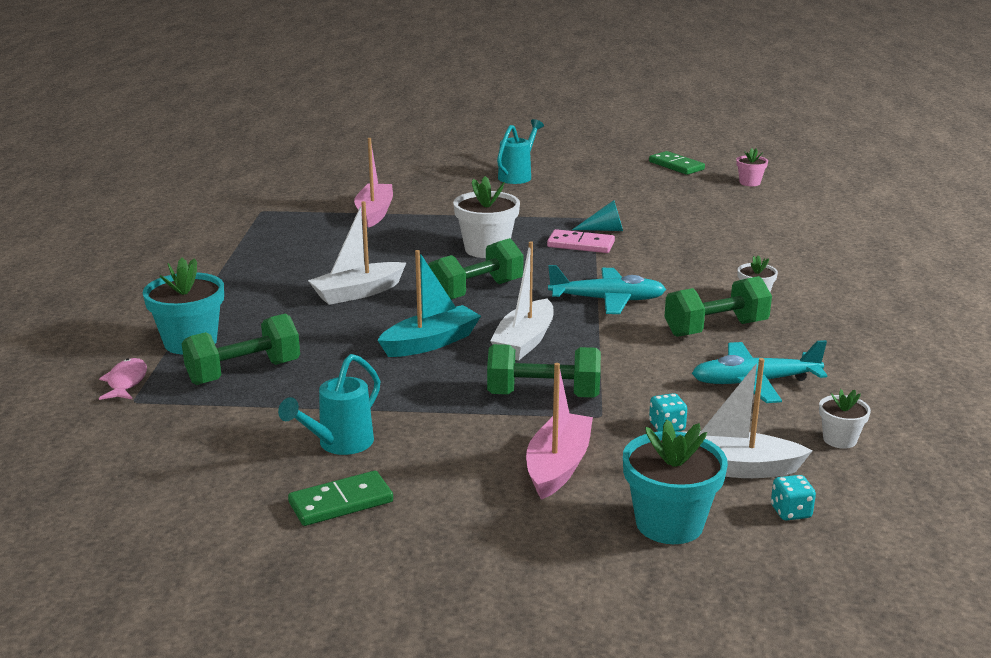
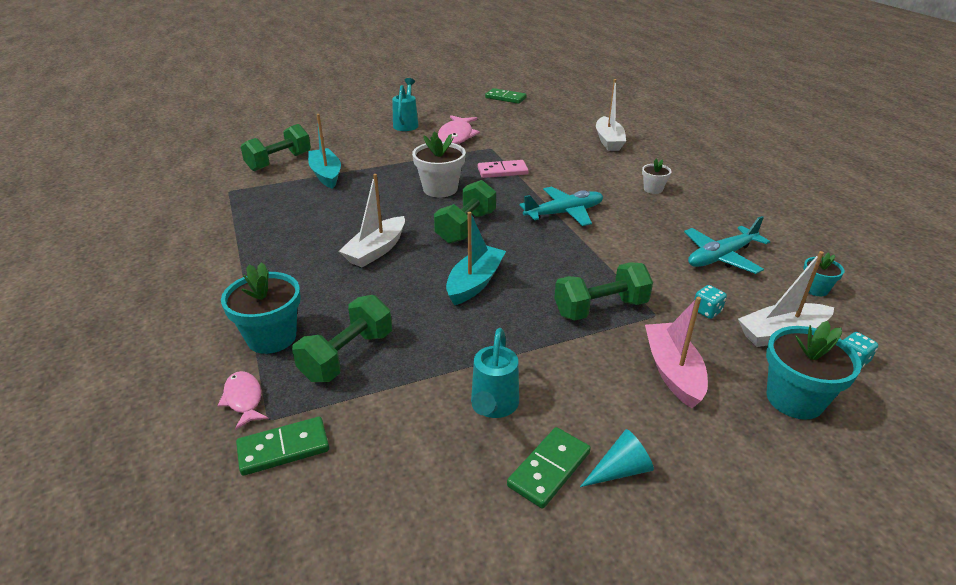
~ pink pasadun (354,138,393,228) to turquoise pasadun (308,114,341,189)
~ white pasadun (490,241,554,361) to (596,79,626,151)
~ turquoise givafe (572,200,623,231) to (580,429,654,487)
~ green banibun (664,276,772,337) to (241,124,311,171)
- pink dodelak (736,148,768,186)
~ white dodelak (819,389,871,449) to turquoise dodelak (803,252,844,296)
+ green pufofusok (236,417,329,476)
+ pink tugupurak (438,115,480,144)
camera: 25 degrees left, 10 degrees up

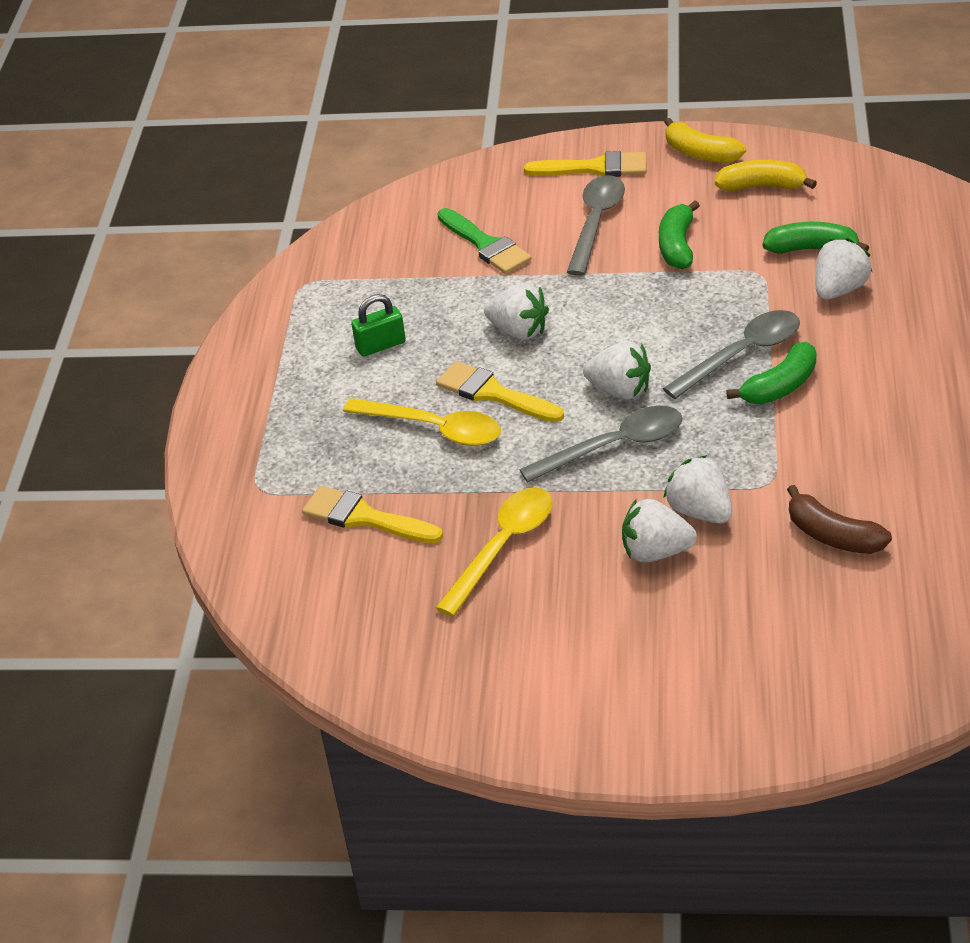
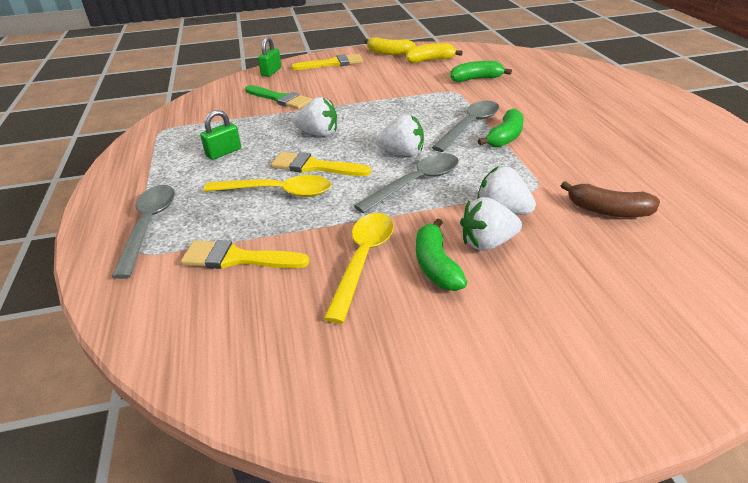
~ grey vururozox (567,175,625,276) to (112,185,175,279)
~ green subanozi (659,200,700,270) to (416,219,467,291)
- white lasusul (815,238,872,299)
+ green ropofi (258,37,281,77)
camera: 20 degrees left, 5 degrees down

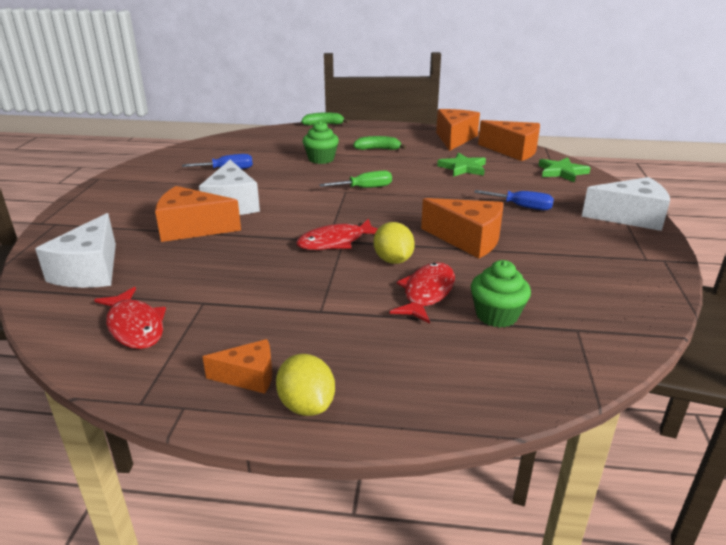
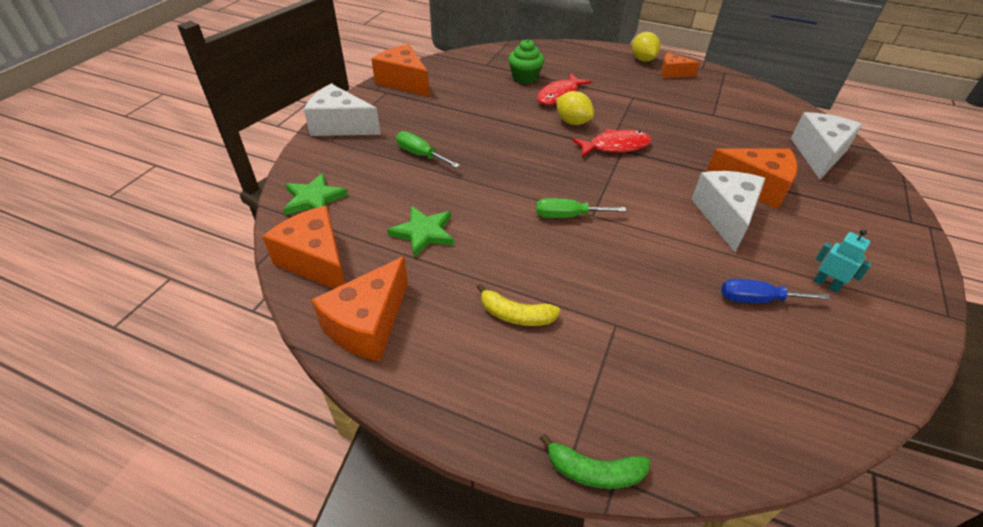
- red tugupurak (94,287,166,349)
- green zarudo (302,121,339,164)
~ green subanozi (353,136,406,150) to yellow subanozi (477,284,560,326)
~ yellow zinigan (374,222,415,264) = (556,91,594,125) 45 degrees counterclockwise
~ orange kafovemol (421,198,503,258) to (371,44,430,97)
~ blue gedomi (474,190,554,210) to green gedomi (396,131,460,168)
+ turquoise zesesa (813,229,872,293)
camera: 165 degrees left, 15 degrees up

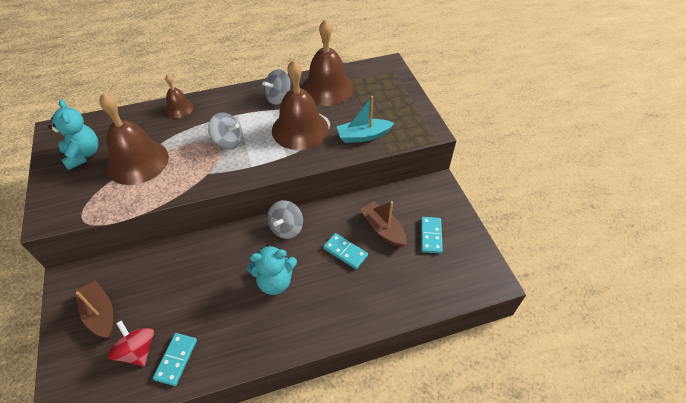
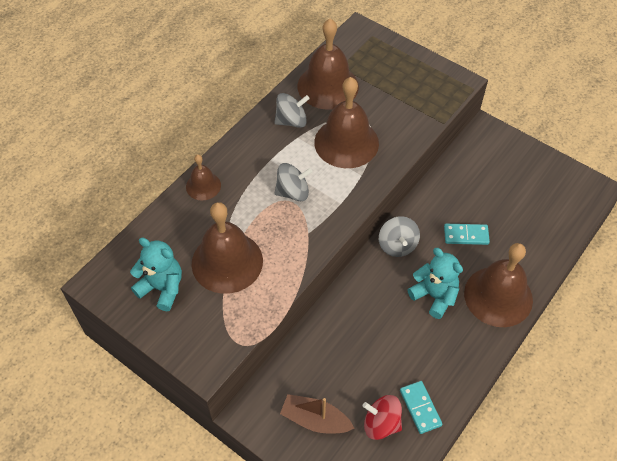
~ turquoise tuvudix (247,244,297,295) = (407,248,463,319) 90 degrees counterclockwise
~ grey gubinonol (262,69,291,105) = (275,93,310,128) 120 degrees counterclockwise
- turquoise pasadun (337,96,394,143)
- brown pasadun (360,201,407,247)
- turquoise pufofusok (421,217,443,254)
+ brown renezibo (464,243,533,327)
camera: 35 degrees left, 5 degrees up

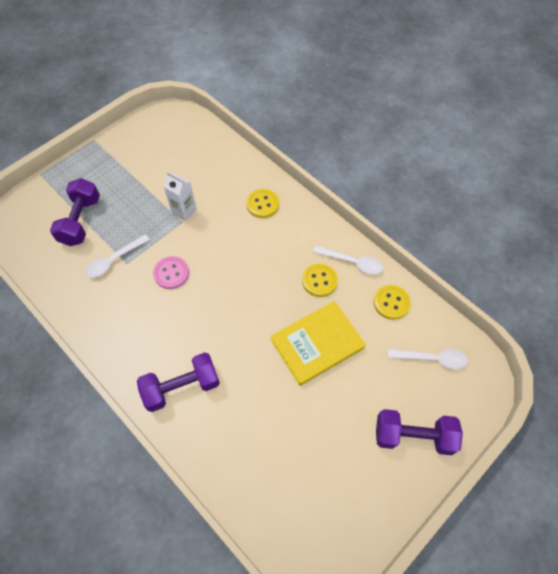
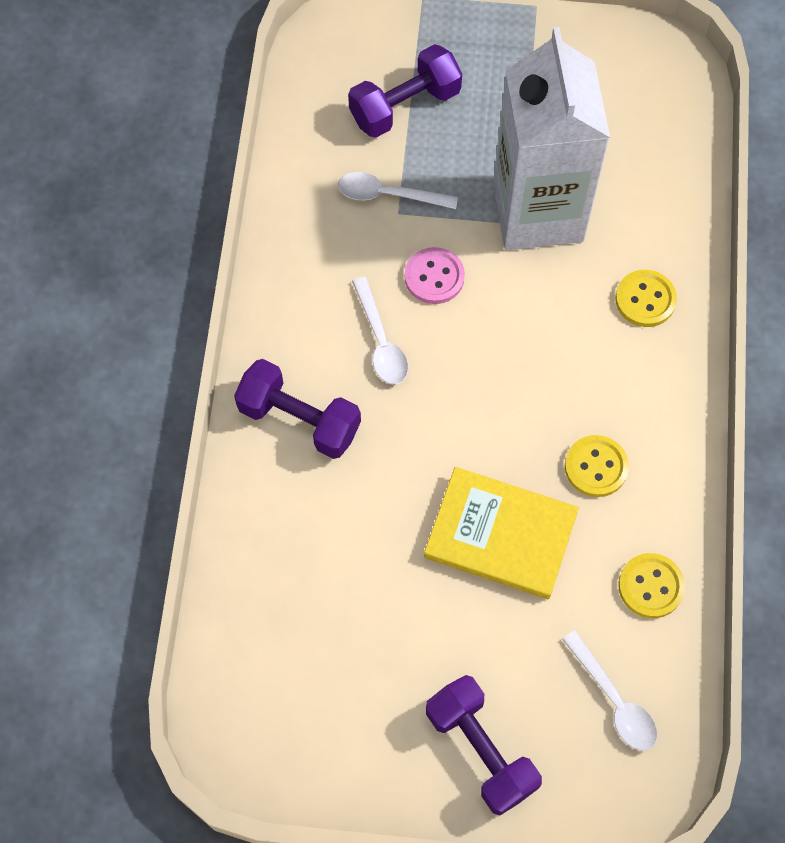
~ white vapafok (164,171,197,221) = (493,27,610,250) x2.49
~ white vururozox (313,245,383,275) to (352,277,408,385)
camera: 50 degrees right, 5 degrees up

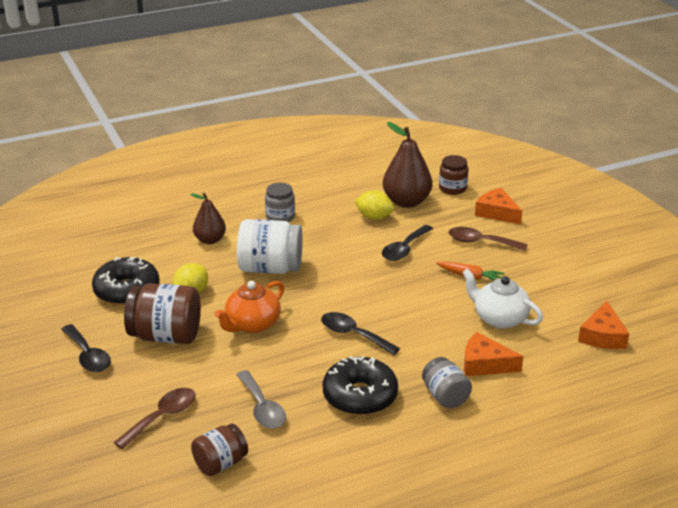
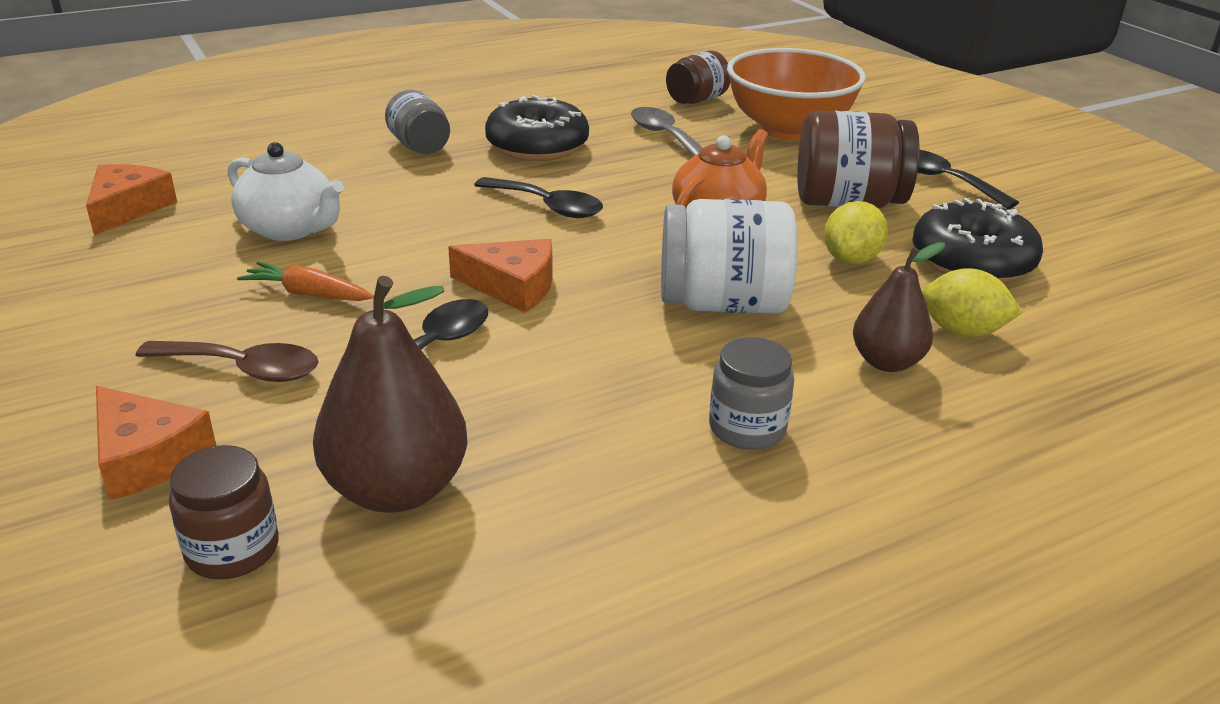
~ brown vururozox (114,388,196,449) to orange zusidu (727,48,866,140)
~ yellow zinigan (355,190,394,220) to (922,268,1023,337)
~ orange kafovemol (464,332,523,376) to (448,239,552,313)
camera: 175 degrees right, 0 degrees up

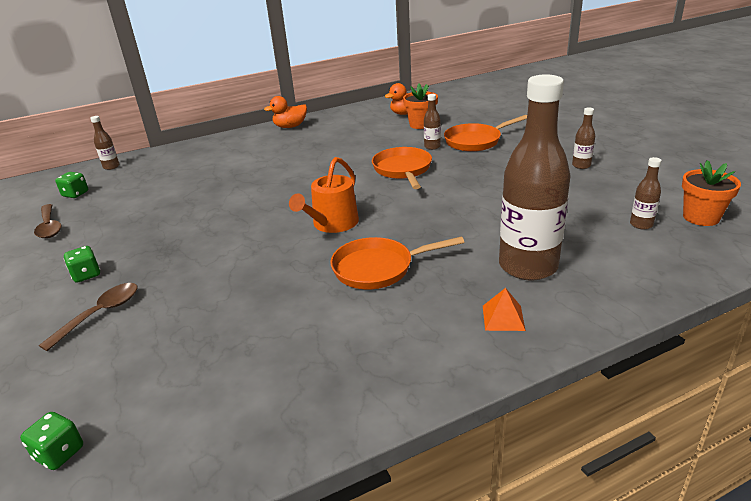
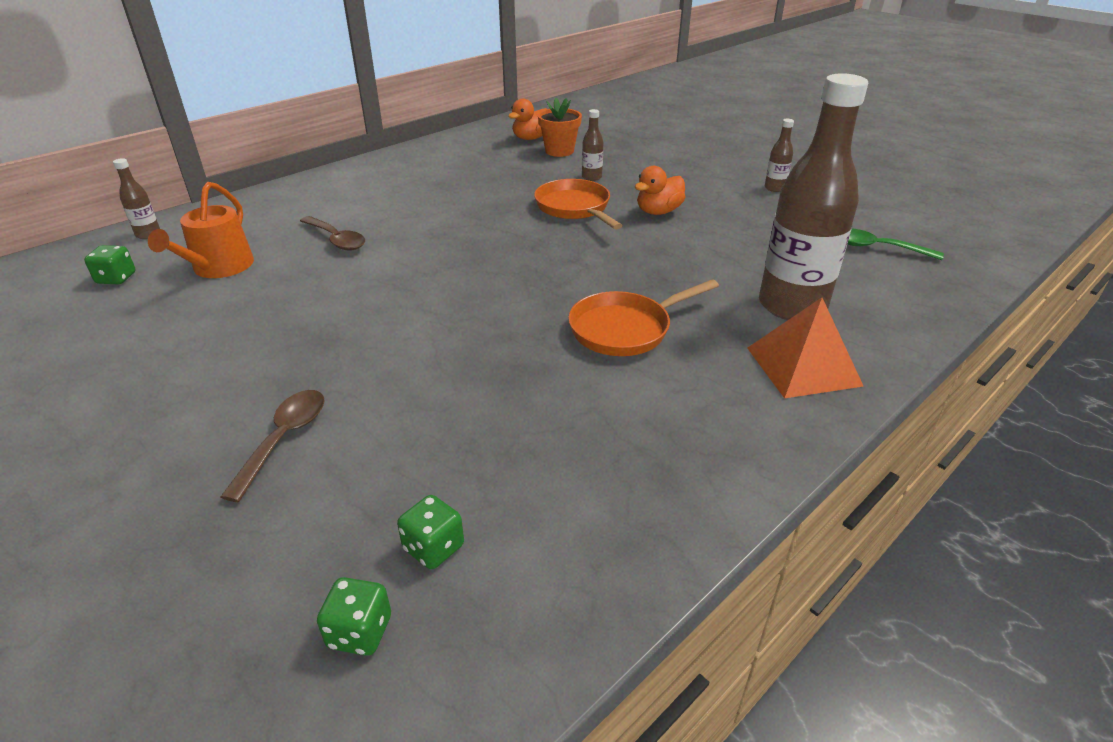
~ brown vururozox (34,204,62,238) to (300,216,365,251)
~ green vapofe (64,246,100,283) to (397,495,464,569)
~ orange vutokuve (264,96,307,128) to (635,166,685,215)
~ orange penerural (289,157,359,233) to (148,182,254,278)
- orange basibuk (444,115,527,152)
~ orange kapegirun (483,288,526,331) = (747,298,864,398) x1.85
~ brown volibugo (630,157,662,230) to green vururozox (848,228,944,260)
- orange dodelak (682,160,741,226)
camera: 20 degrees left, 5 degrees up

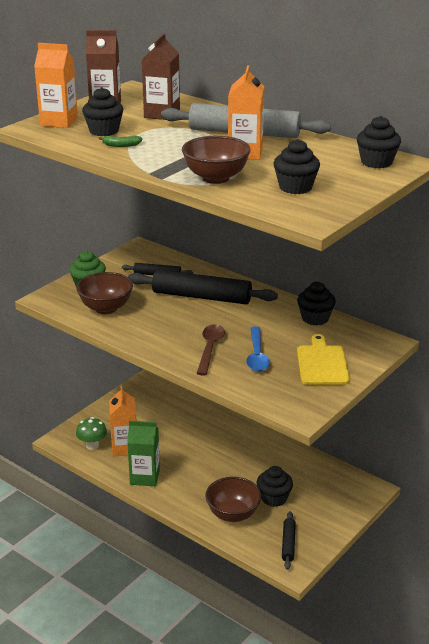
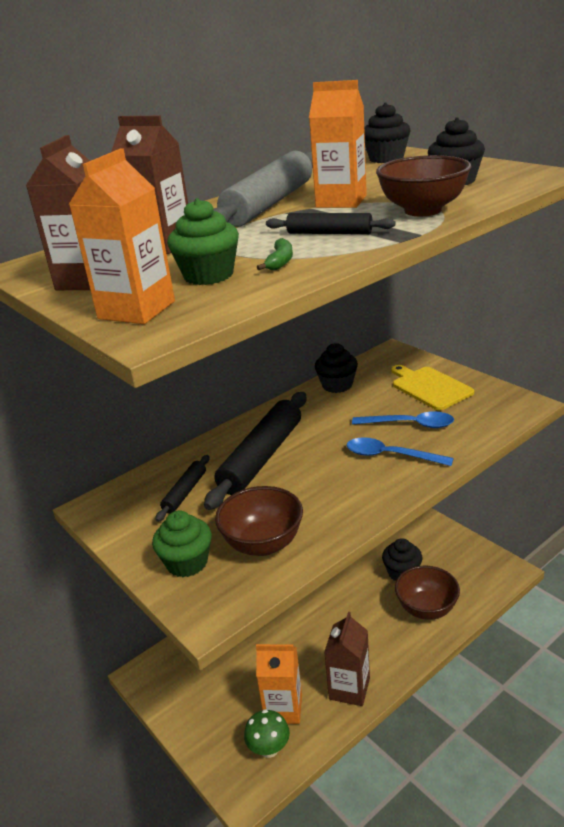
~ black zarudo (82,87,124,136) to green zarudo (167,198,239,285)
~ green vapafok (127,420,160,486) to brown vapafok (324,612,370,706)
~ brown vururozox (196,324,225,376) to blue vururozox (347,437,454,466)
~ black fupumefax (282,511,296,570) to (266,213,395,234)
~ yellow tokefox (297,334,350,385) = (391,365,474,410) 45 degrees clockwise
camera: 75 degrees left, 0 degrees up

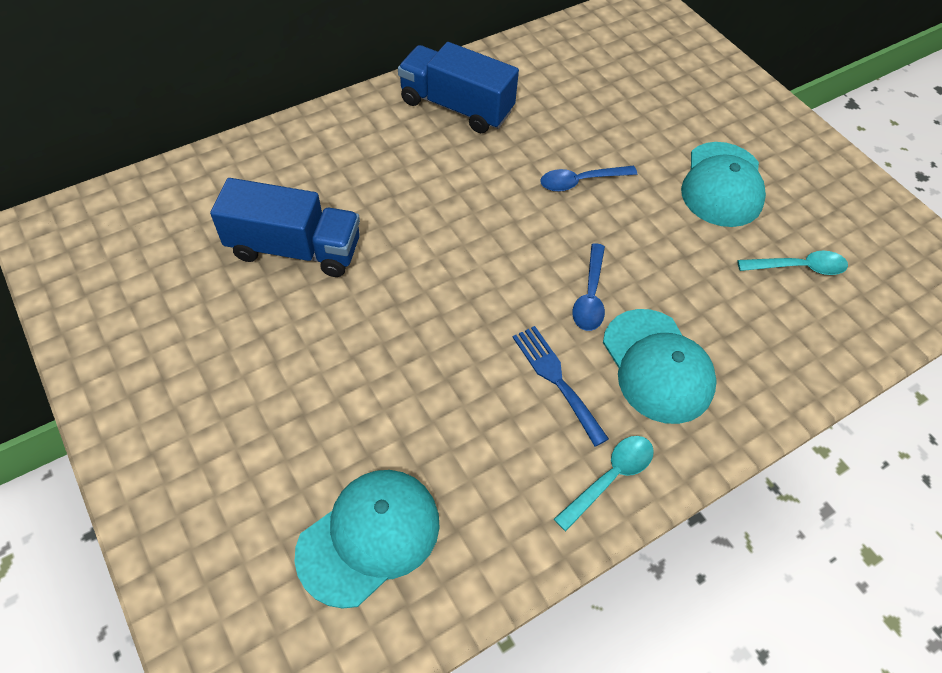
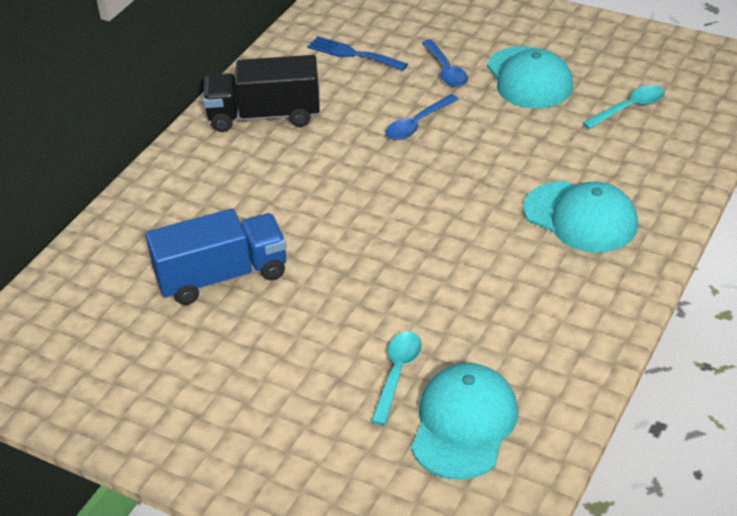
~ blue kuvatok (398,42,519,133) to black kuvatok (203,55,320,132)
~ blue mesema (513,326,609,447) to (307,36,408,71)
~ turquoise vururozox (554,436,654,531) to (371,332,422,425)
~ blue vururozox (572,243,605,331) to (422,39,468,87)
camera: 25 degrees left, 15 degrees down

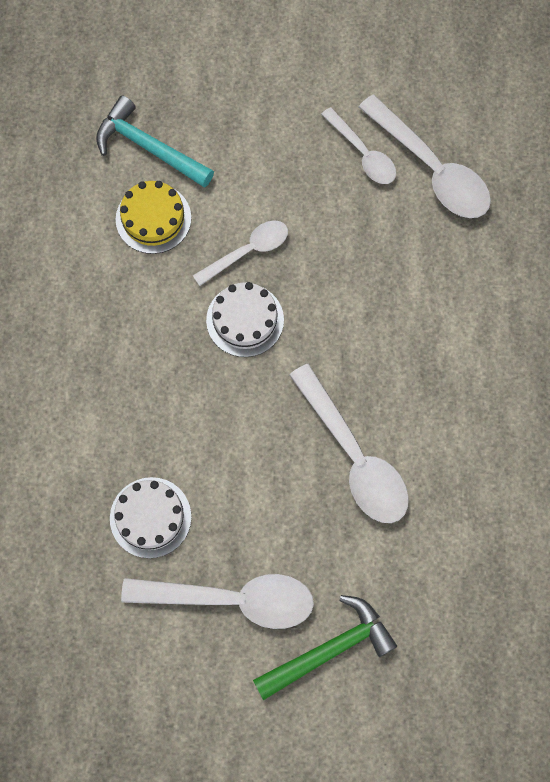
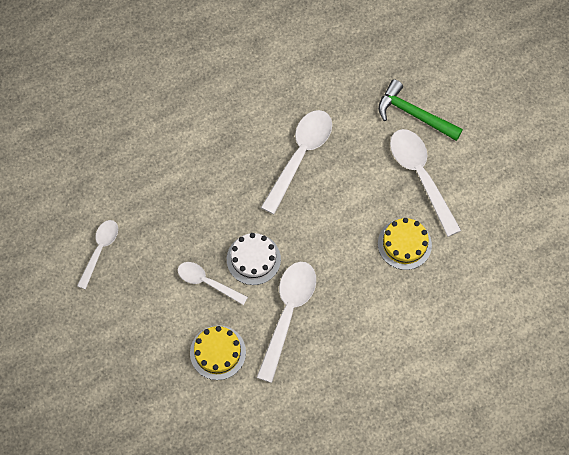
- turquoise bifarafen (96,96,214,188)
~ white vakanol (110,477,192,558) to yellow vakanol (378,218,432,270)
~ white vururozox (359,95,491,218) to (257,262,316,383)
camera: 120 degrees left, 5 degrees down

